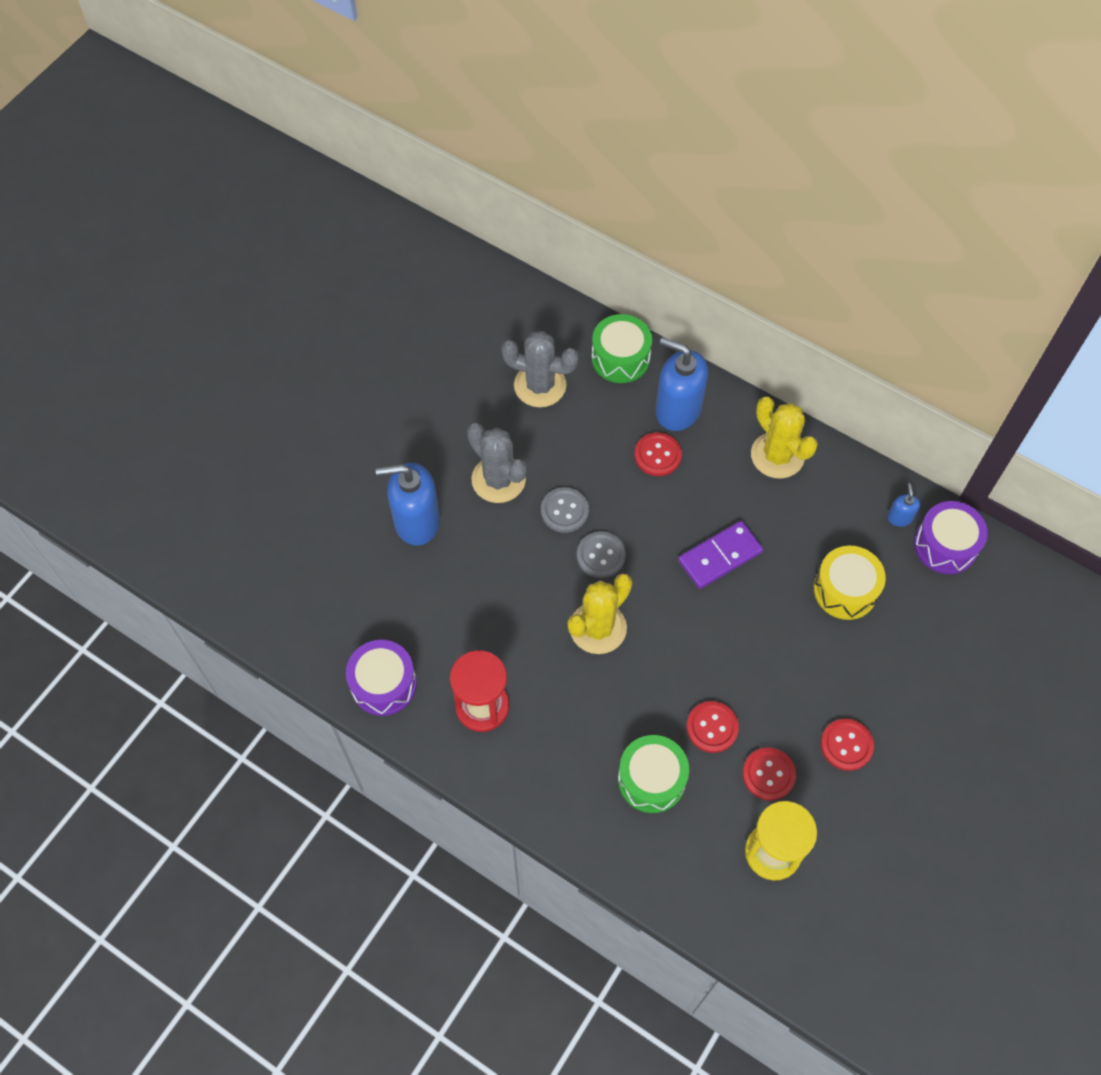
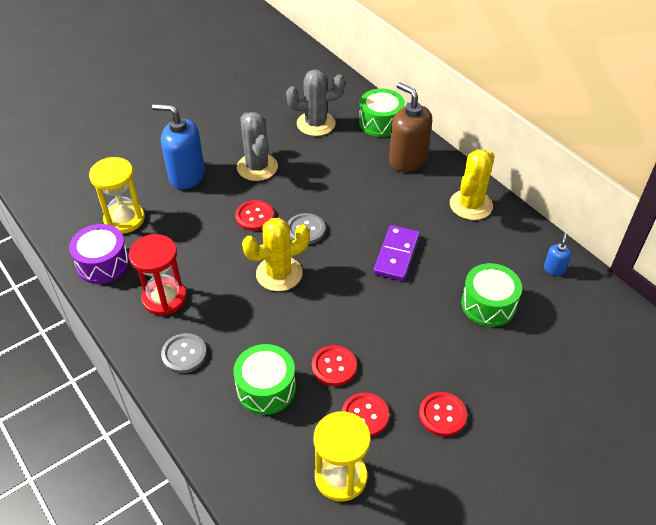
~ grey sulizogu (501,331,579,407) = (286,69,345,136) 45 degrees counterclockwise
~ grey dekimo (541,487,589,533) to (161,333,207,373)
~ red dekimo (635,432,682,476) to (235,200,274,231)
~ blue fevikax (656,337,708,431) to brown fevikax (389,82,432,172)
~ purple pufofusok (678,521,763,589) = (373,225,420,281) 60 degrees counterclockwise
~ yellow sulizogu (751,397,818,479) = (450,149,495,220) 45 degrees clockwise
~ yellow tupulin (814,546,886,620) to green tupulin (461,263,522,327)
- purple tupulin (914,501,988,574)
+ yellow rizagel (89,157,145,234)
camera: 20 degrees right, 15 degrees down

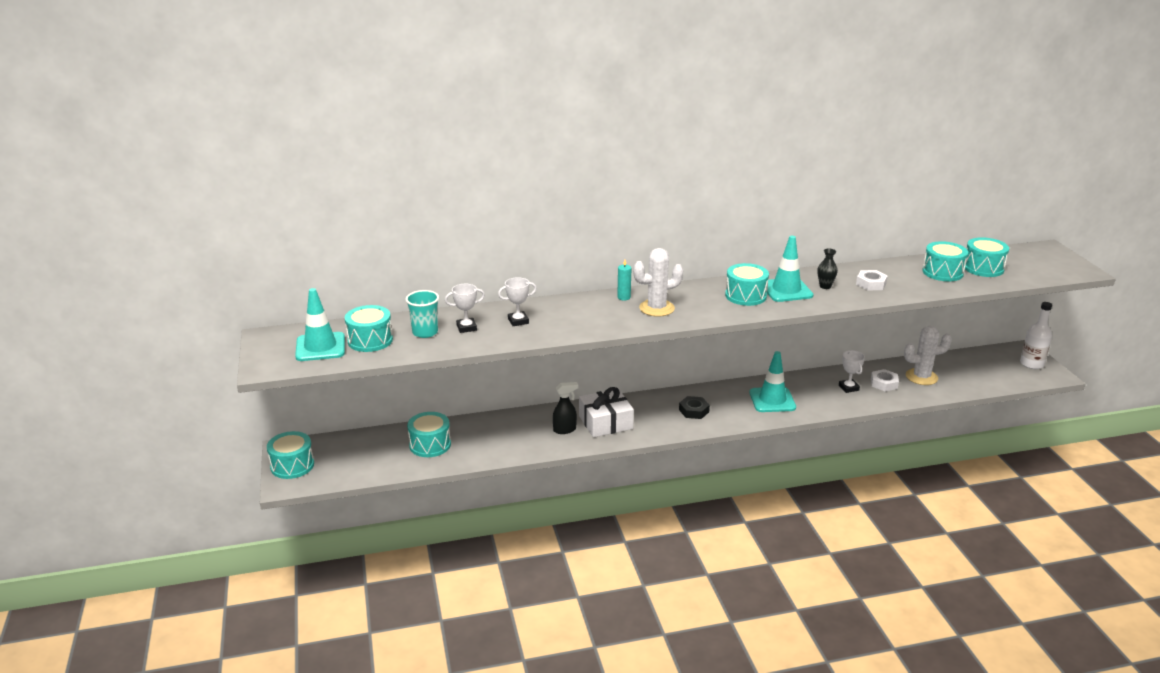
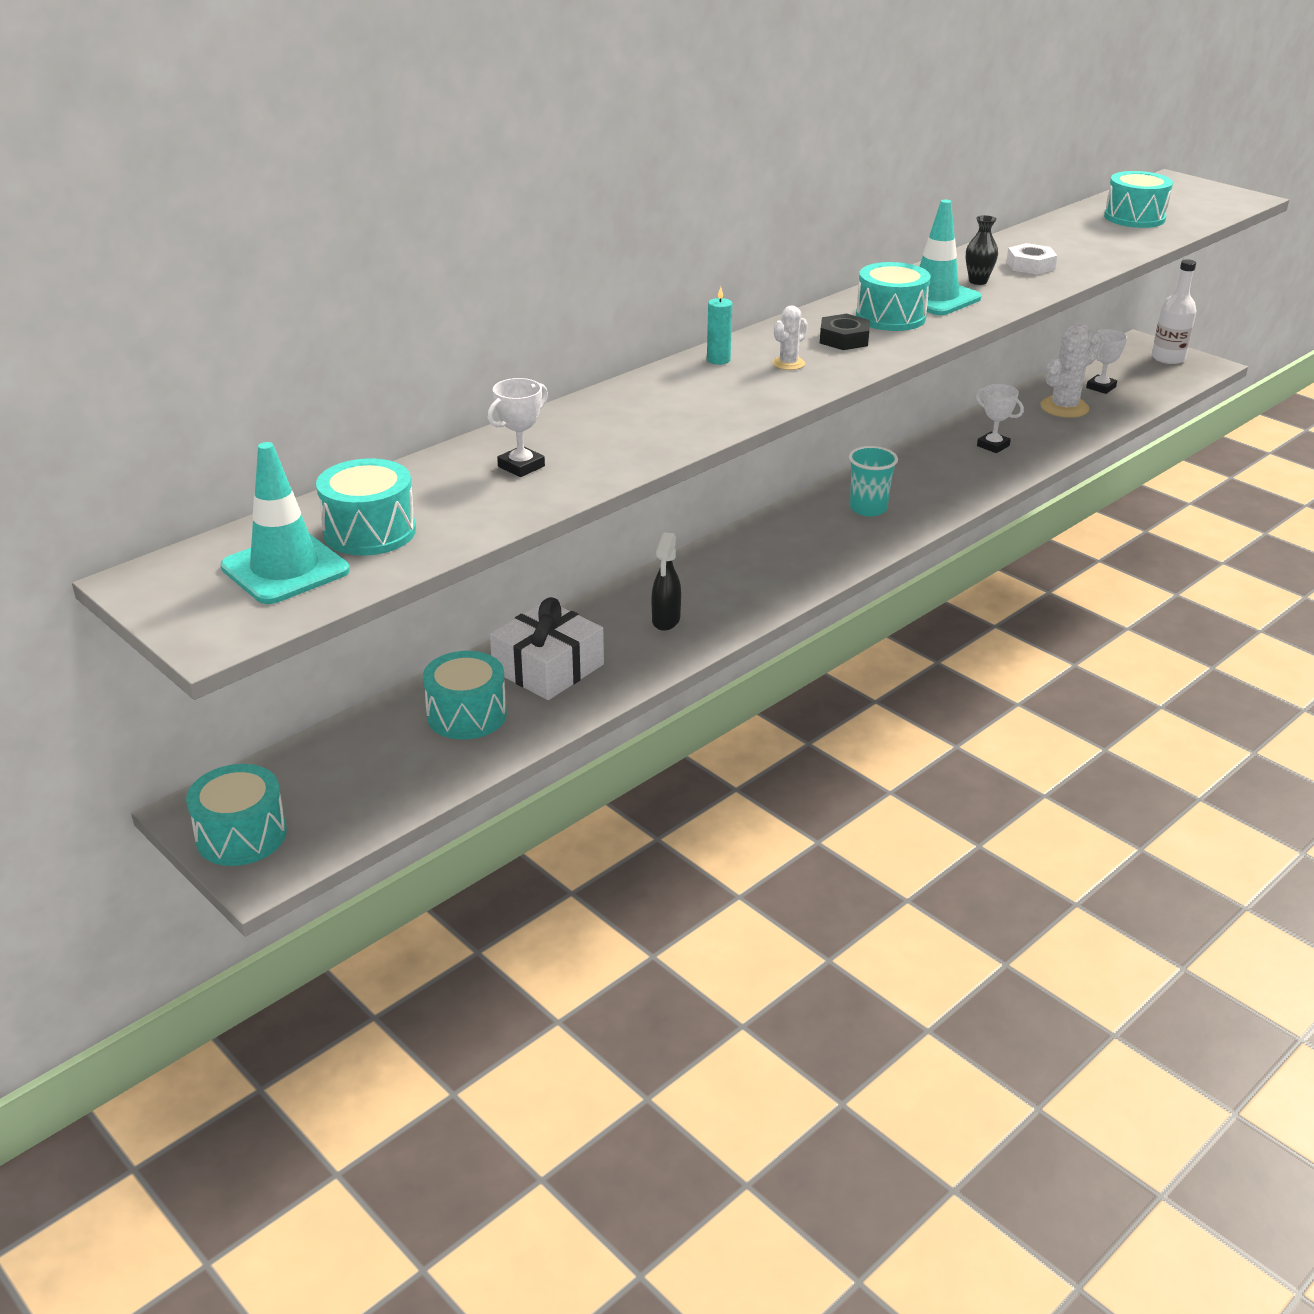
~ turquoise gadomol (406,290,439,338) to (849,446,898,517)
~ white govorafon (498,277,537,326) to (1086,329,1127,394)
~ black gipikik (553,382,578,434) = (652,532,681,631) 150 degrees clockwise
~ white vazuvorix (579,387,634,437) to (490,597,604,700)
~ white sulizogu (633,248,683,317) = (772,305,808,370) x0.52
~ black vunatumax (679,396,710,419) to (820,314,870,350)
- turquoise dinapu (749,351,796,412)
- white vunatumax (871,369,899,392)
- turquoise tupulin (922,241,968,281)
camera: 30 degrees left, 5 degrees up

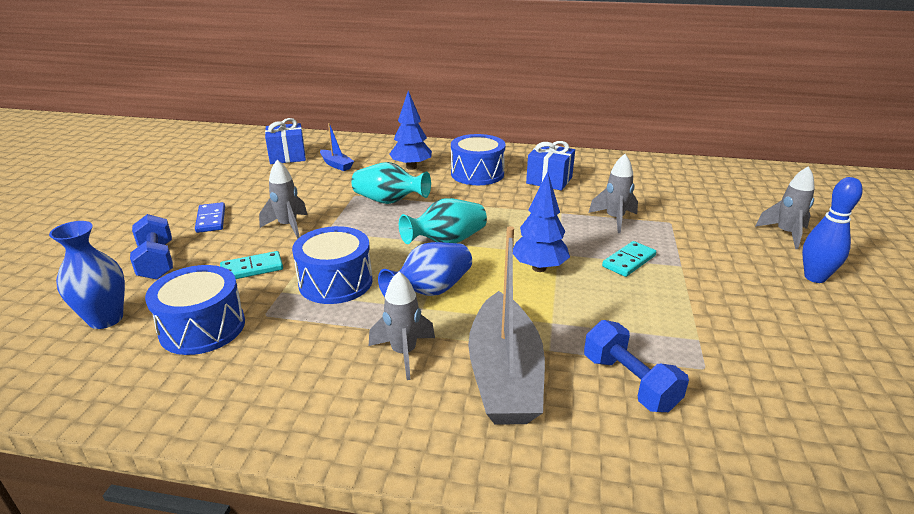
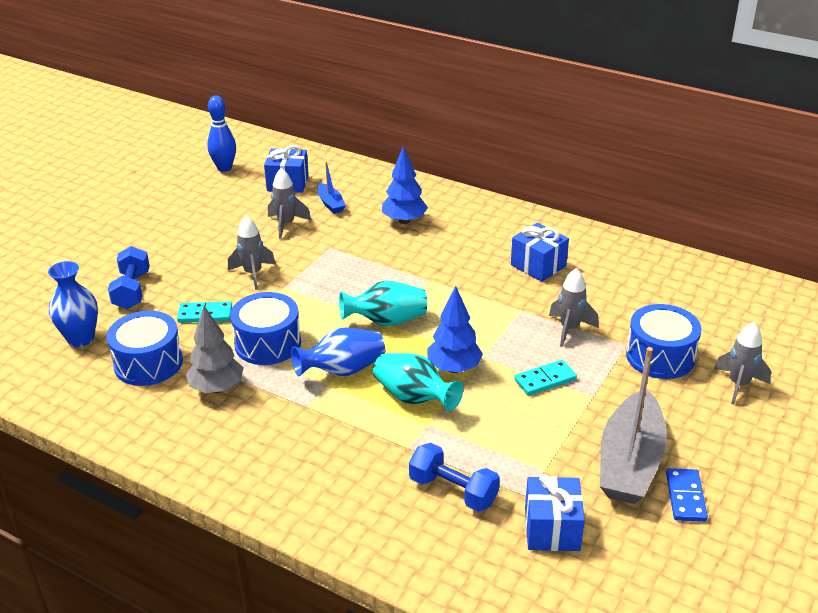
~ blue pufofusok (195,202,225,233) to (666,468,708,522)
~ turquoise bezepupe (351,162,431,204) to (373,353,463,411)
~ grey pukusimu (369,272,435,380) to (268,168,311,239)
~ blue tupulin (451,134,506,185) to (626,304,701,379)
~ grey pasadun (468,226,545,425) to (600,347,667,504)
~ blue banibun (584,320,689,412) = (409,443,500,512) 45 degrees counterclockwise
~ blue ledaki (802,177,863,283) to (207,95,236,172)
+ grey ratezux (186,306,244,393)
+ blue vazuvorix (525,474,585,551)
camera: 20 degrees right, 5 degrees up

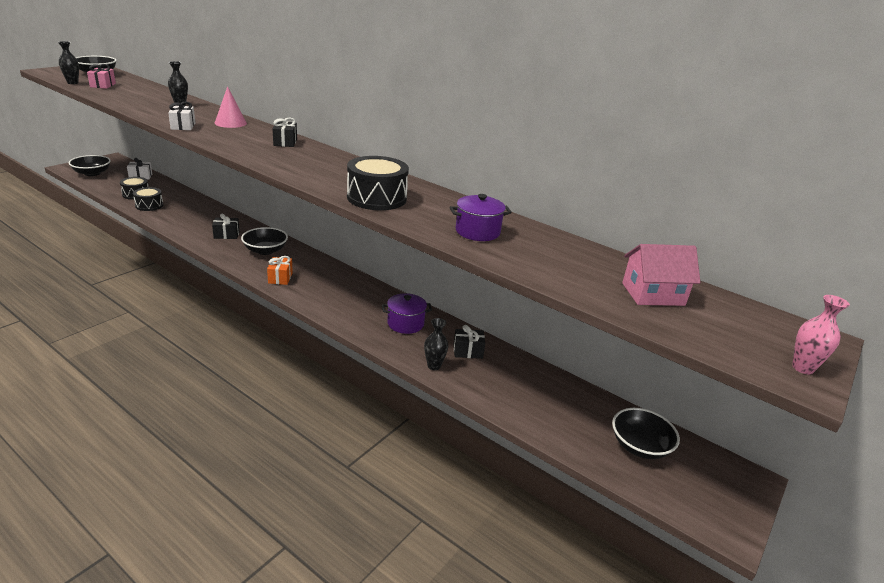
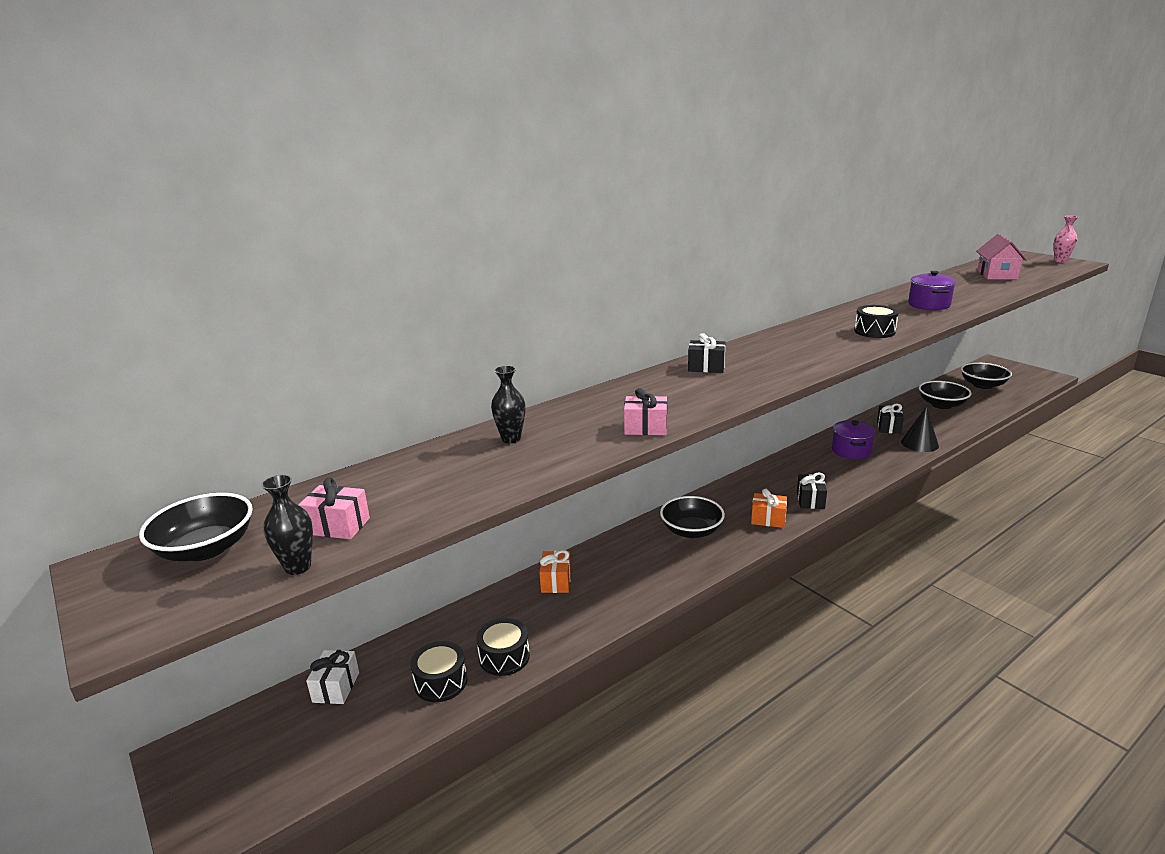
~ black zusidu (69,155,111,176) to (919,381,971,409)
~ white vazuvorix (168,102,195,130) to pink vazuvorix (624,388,667,435)
~ black vazuvorix (212,213,240,239) to (797,472,827,509)
- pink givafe (215,86,247,128)
~ black tupulin (347,156,409,210) = (854,305,899,338) x0.63
~ black bezepupe (424,318,448,370) to black givafe (901,406,939,452)
+ orange vazuvorix (539,550,571,593)
camera: 70 degrees left, 5 degrees down

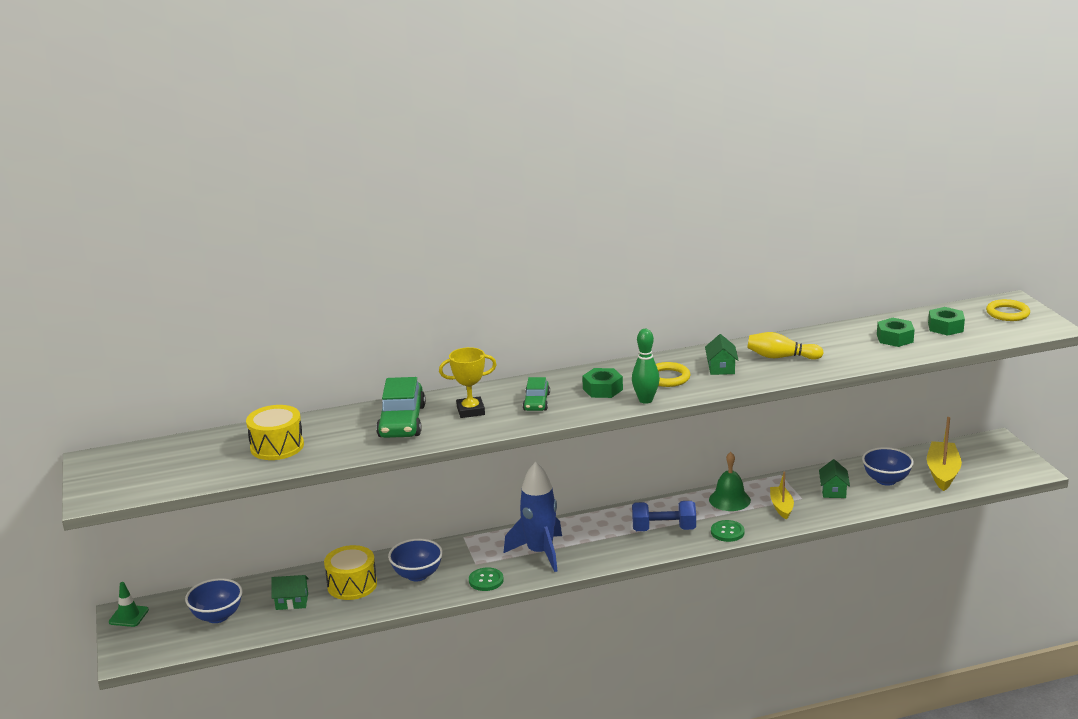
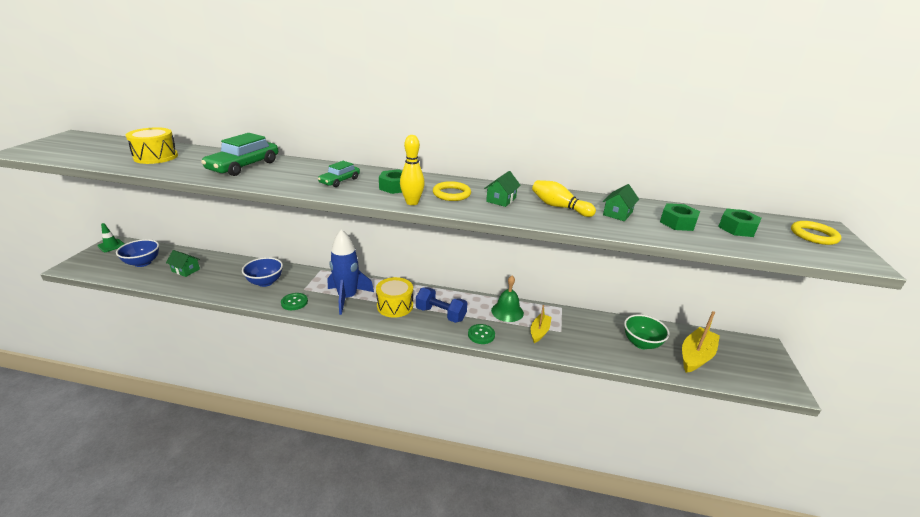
~ yellow tupulin (324,545,377,600) to (376,277,413,318)
- yellow govorafon (439,347,497,418)
~ green ledaki (632,329,660,404) to yellow ledaki (400,135,425,205)
~ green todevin (819,459,850,498) to (603,184,639,221)
~ blue zusidu (862,447,914,486) to green zusidu (624,314,670,349)
camera: 25 degrees right, 5 degrees up

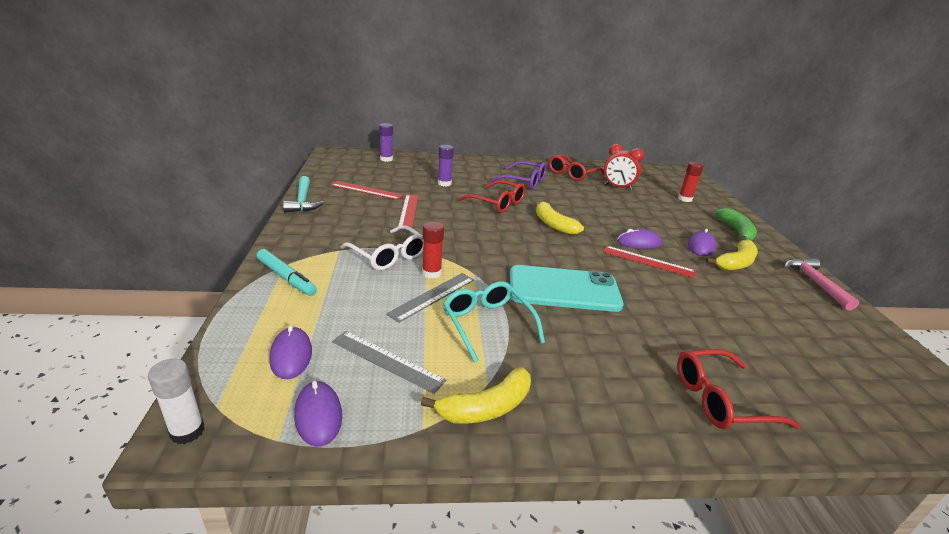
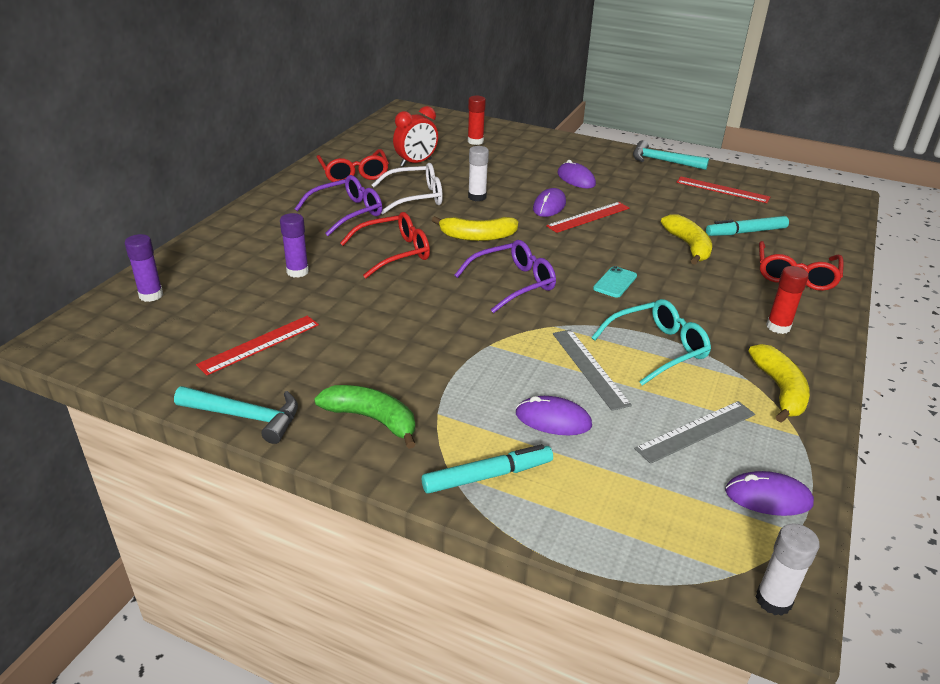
~ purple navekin (269,325,312,379) to (516,396,592,435)
~ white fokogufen (340,225,423,271) to (372,163,443,214)
~ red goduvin (398,195,419,230) to (676,177,770,203)
~ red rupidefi (422,221,444,279) to (766,266,809,334)
~ turquoise fokogufen (443,281,545,362) = (591,299,711,386) 150 degrees clockwise
~ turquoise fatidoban (510,265,624,312) = (593,266,637,298) x0.42
~ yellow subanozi (706,240,758,270) to (661,214,712,264)
~ green subanozi (716,208,757,242) to (314,385,416,449)
~ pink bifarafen (784,258,859,310) to turquoise bifarafen (633,140,709,170)
+ purple fokogufen (454,240,556,313)
+ white rupidefi (468,146,489,201)
+ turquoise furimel (706,216,789,236)
camera: 60 degrees left, 5 degrees up

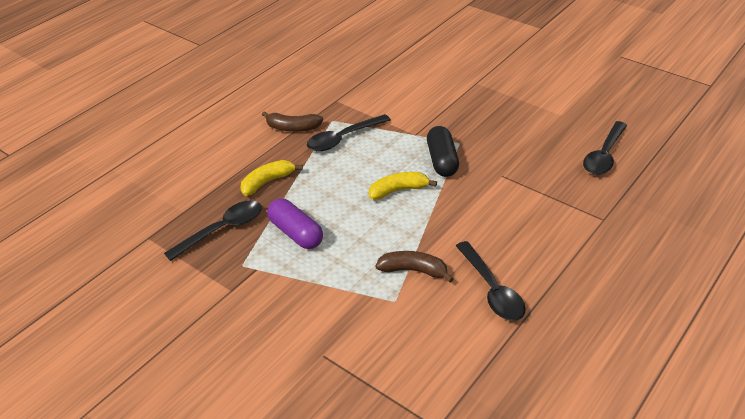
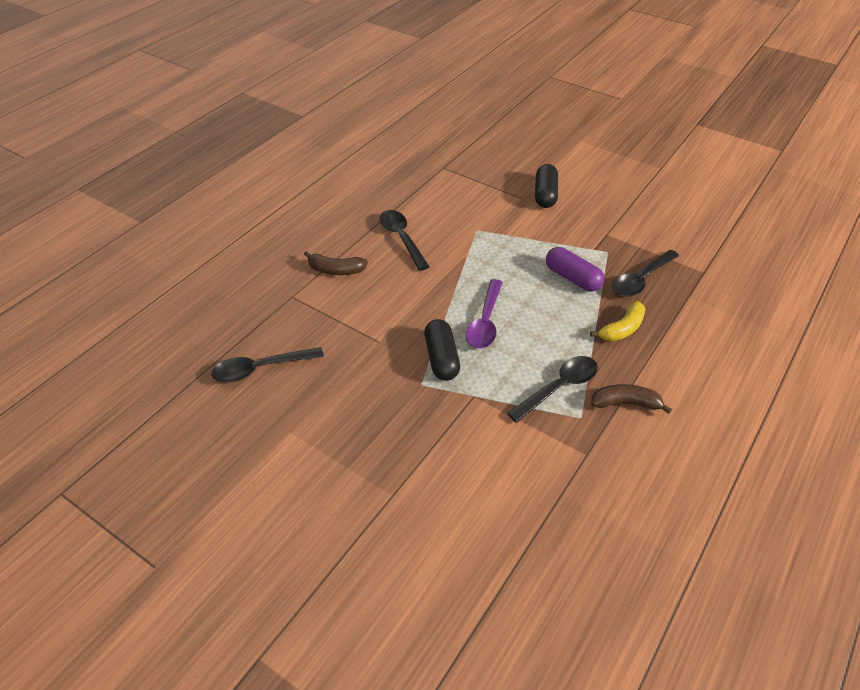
~ yellow subanozi (369,172,437,200) to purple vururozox (466,279,503,349)
~ brown subanozi (376,251,454,283) to (304,251,368,275)
~ black vururozox (583,121,627,175) = (212,347,324,382) 135 degrees counterclockwise
+ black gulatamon (535,164,558,208)
camera: 175 degrees right, 5 degrees up

